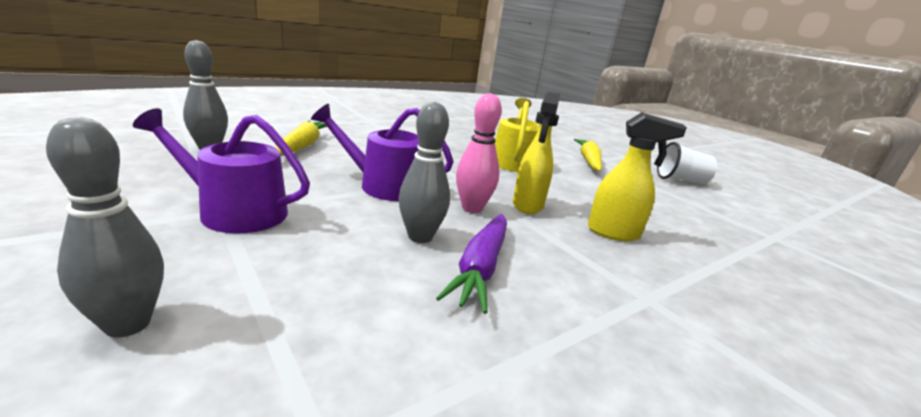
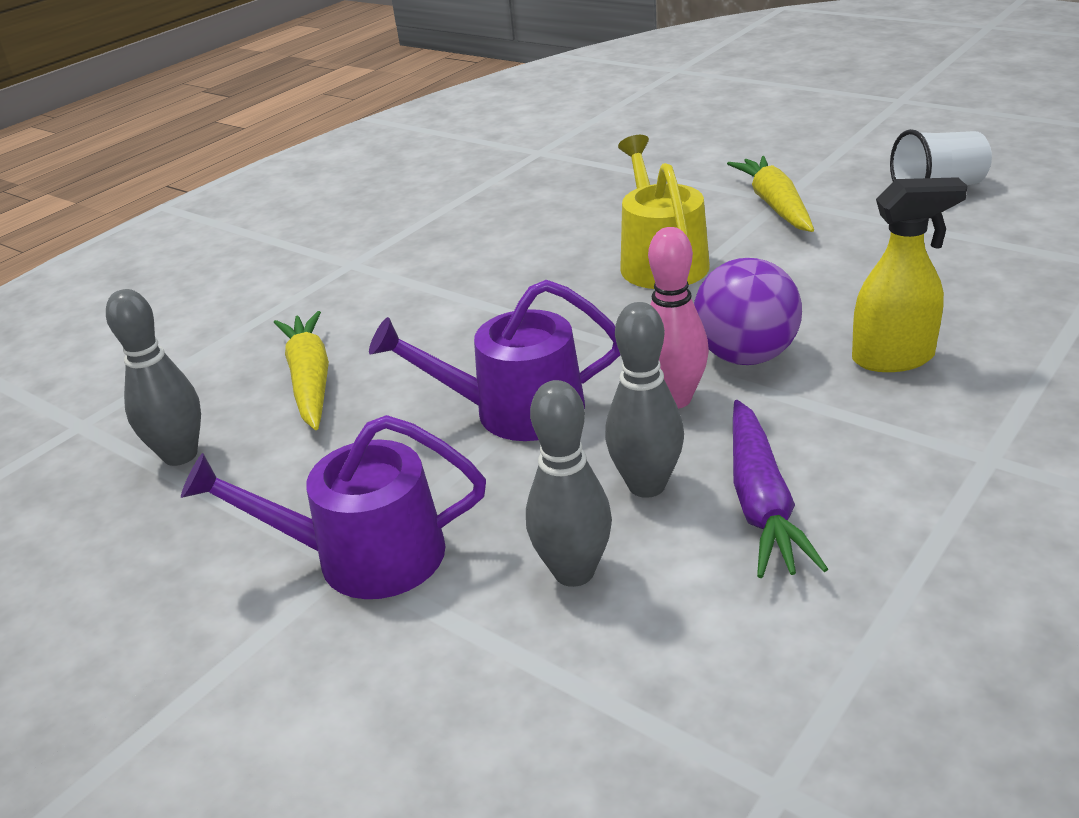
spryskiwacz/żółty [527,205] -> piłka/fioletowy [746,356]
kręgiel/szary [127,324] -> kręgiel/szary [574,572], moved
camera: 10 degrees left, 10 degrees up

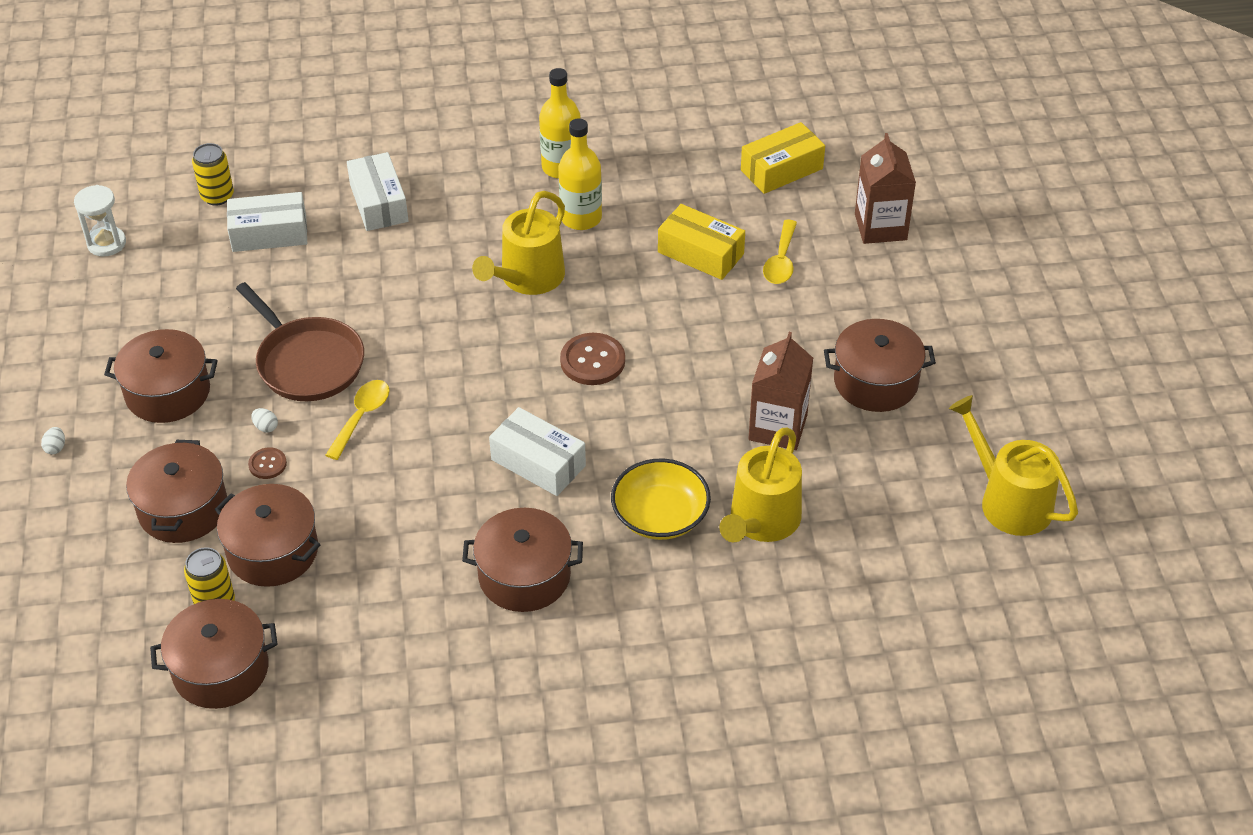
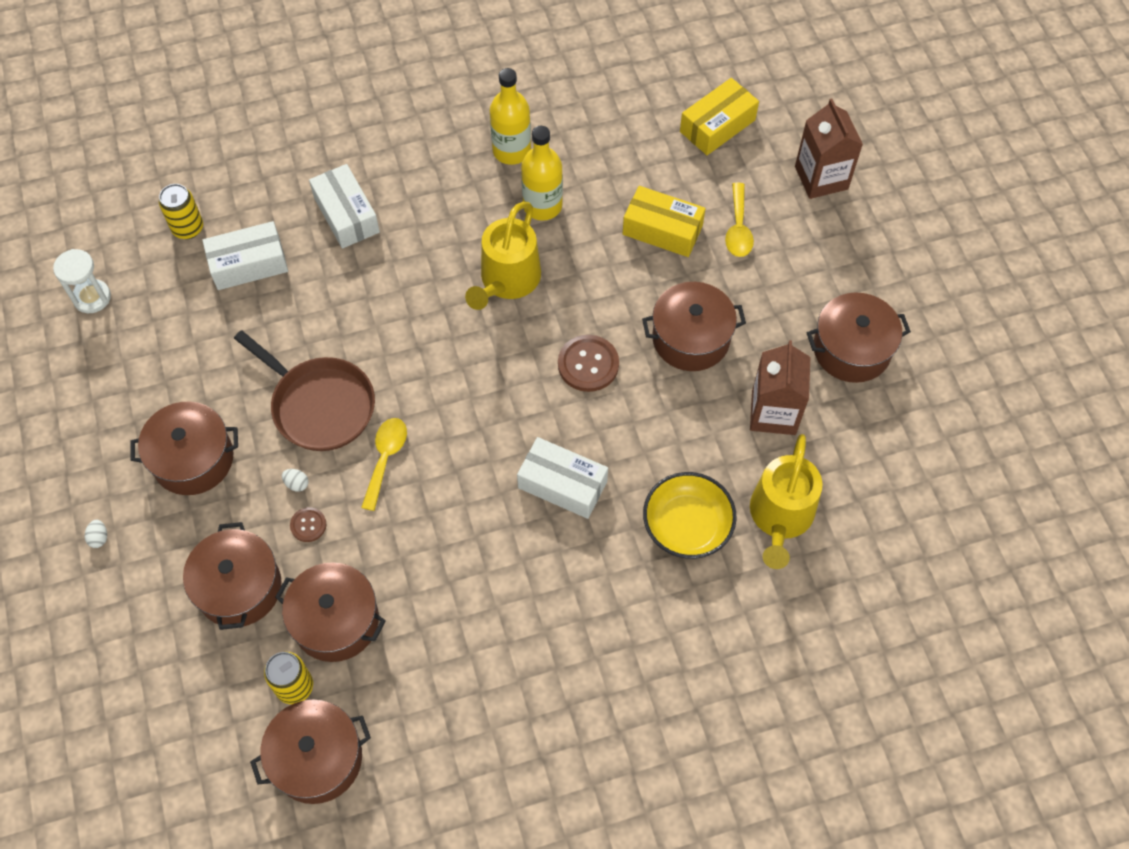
konewka/żółty [1009,501] -> none
garnek/brązowy [524,576] -> garnek/brązowy [691,338], moved
camera: 10 degrees left, 15 degrees up

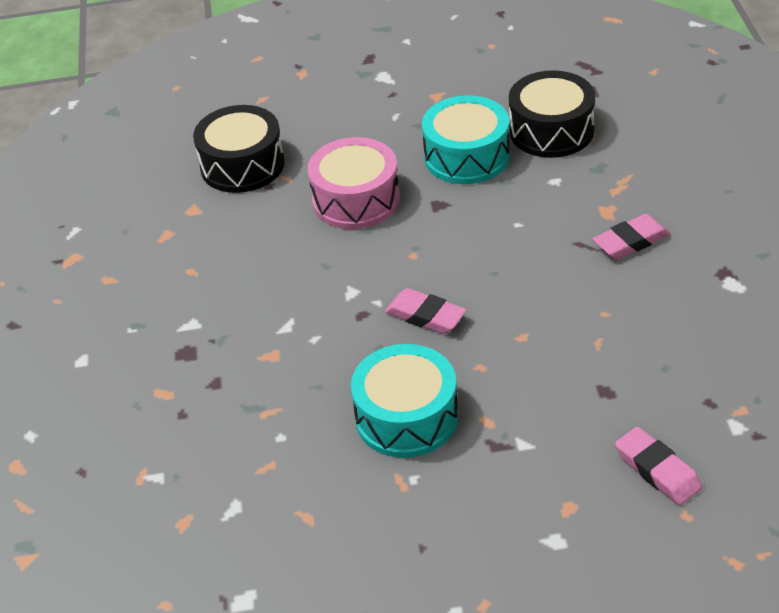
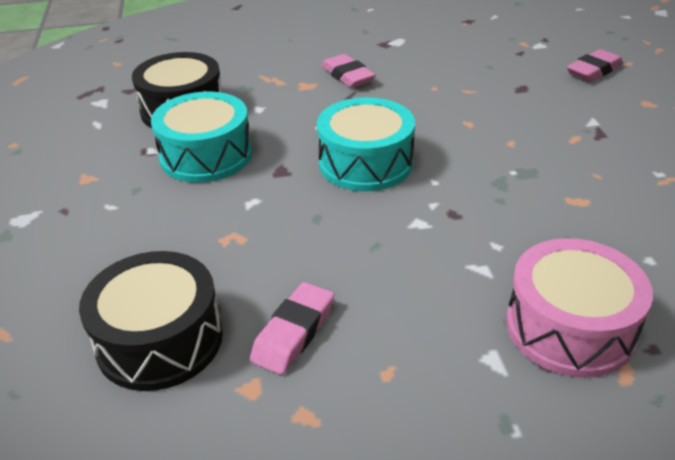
bęben/różowy [356,200] -> bęben/różowy [569,327], moved
gumka do mazania/różowy [425,316] -> gumka do mazania/różowy [294,333], moved
bęben/turkusowy [406,417] -> bęben/turkusowy [365,163], moved
camera: 95 degrees left, 5 degrees down

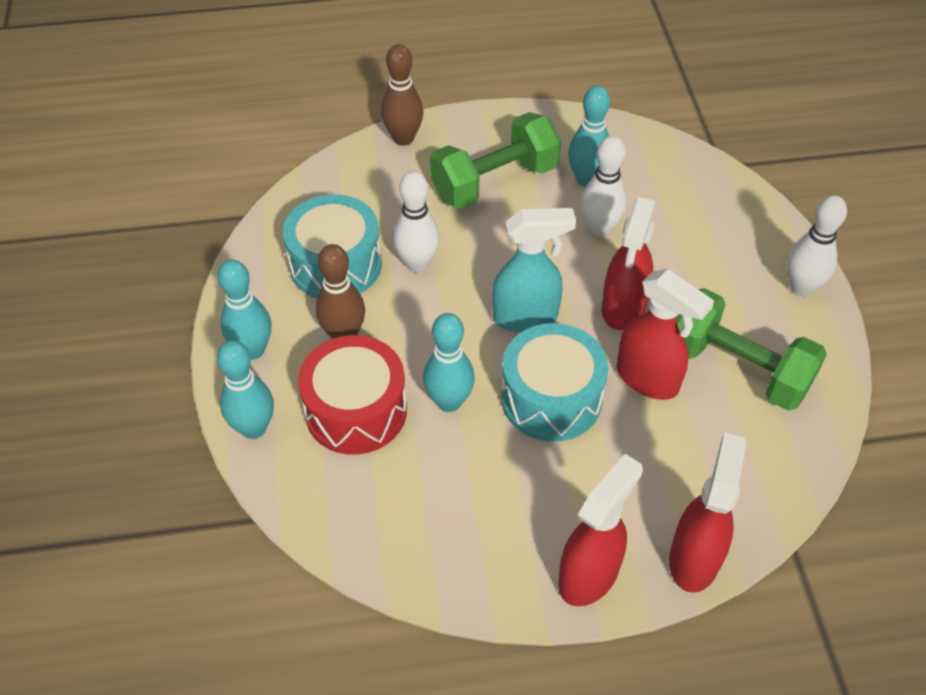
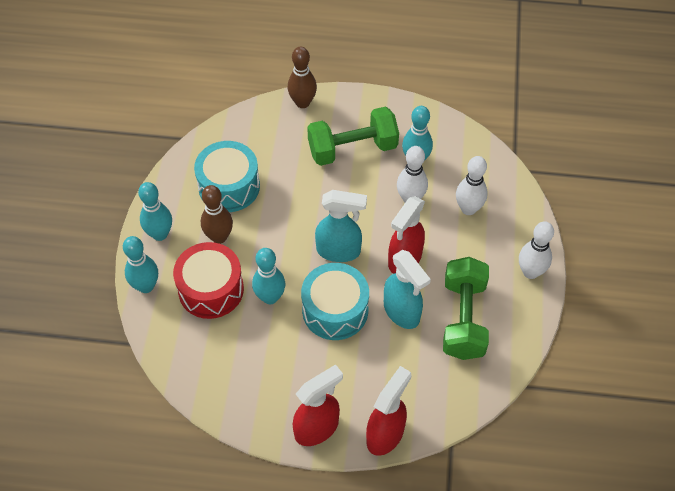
kręgiel/biały [417,264] -> kręgiel/biały [468,209], moved
spryskiwacz/czerwony [648,379] -> spryskiwacz/turkusowy [402,312]
hantel/zielony [737,369] -> hantel/zielony [463,319], 45 degrees clockwise
camera: 15 degrees right, 5 degrees up

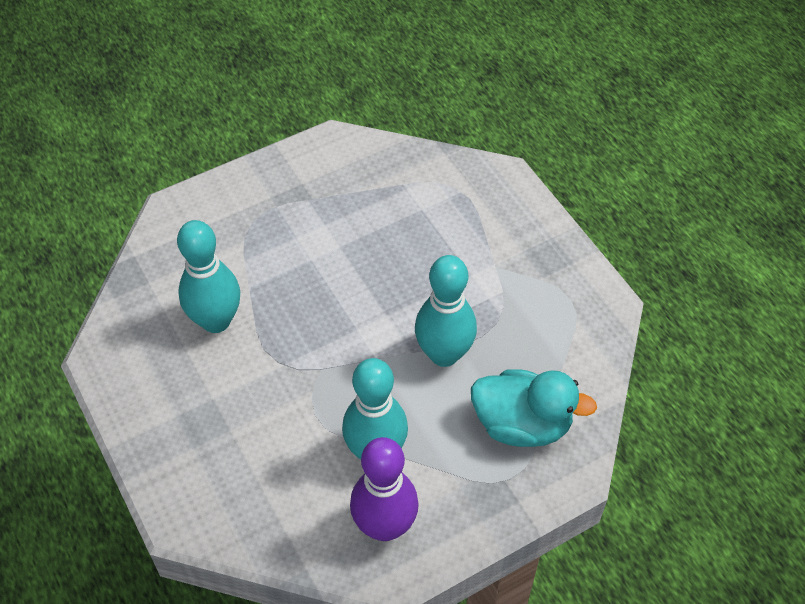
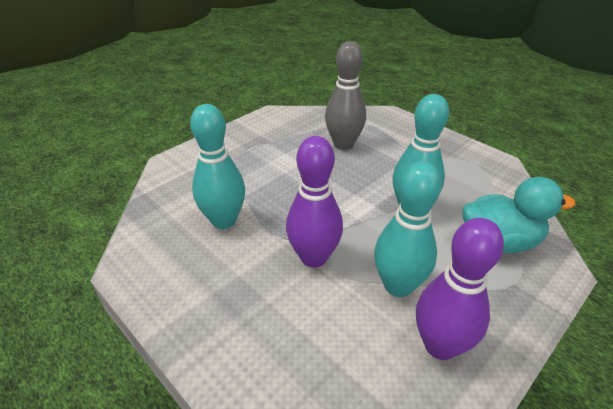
none -> kręgiel/szary [343,144]
none -> kręgiel/fioletowy [313,257]
camera: 15 degrees left, 15 degrees down

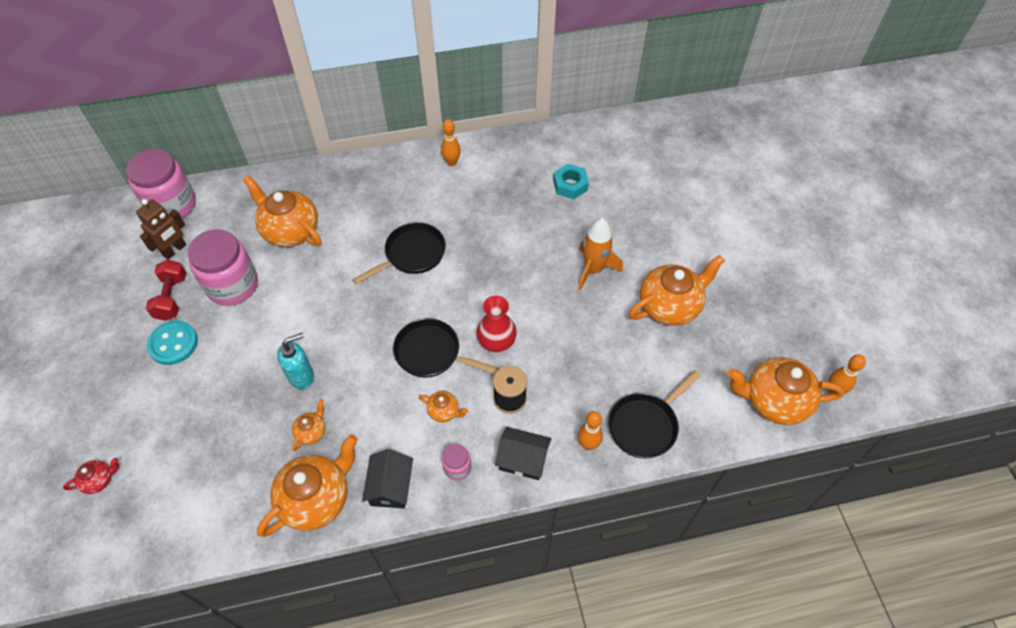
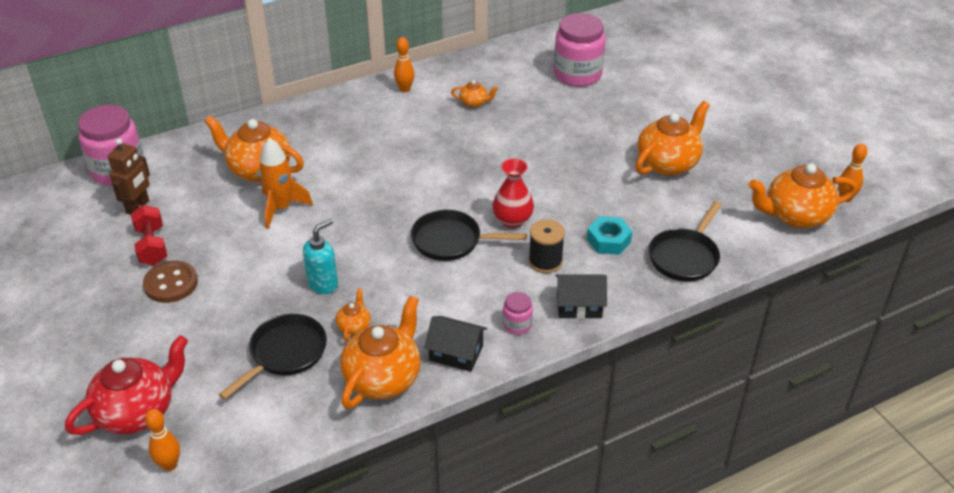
nakrętka/turkusowy [570,185] -> nakrętka/turkusowy [608,240], moved
rakieta/pomarańczowy [593,269] -> rakieta/pomarańczowy [281,208], moved
patelnia/czarny [412,254] -> patelnia/czarny [285,354], moved
słoik/różowy [232,285] -> słoik/różowy [577,74], moved
guzik/turkusowy [173,344] -> guzik/brązowy [171,283]
imbryk/pomarańczowy [444,411] -> imbryk/pomarańczowy [474,103], moved
kręgiel/pomarańczowy [588,444] -> kręgiel/pomarańczowy [169,465], moved
domek/czarny [390,486] -> domek/czarny [456,353], 60 degrees counterclockwise
imbryk/czerwony [99,480] -> imbryk/czerwony [137,412], x2.16
camera: 15 degrees left, 15 degrees down

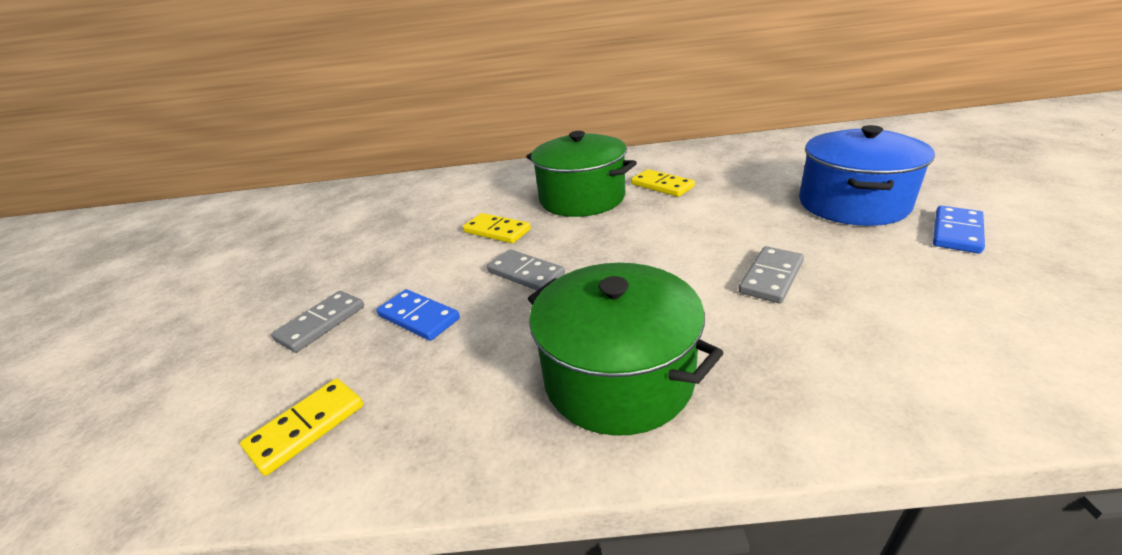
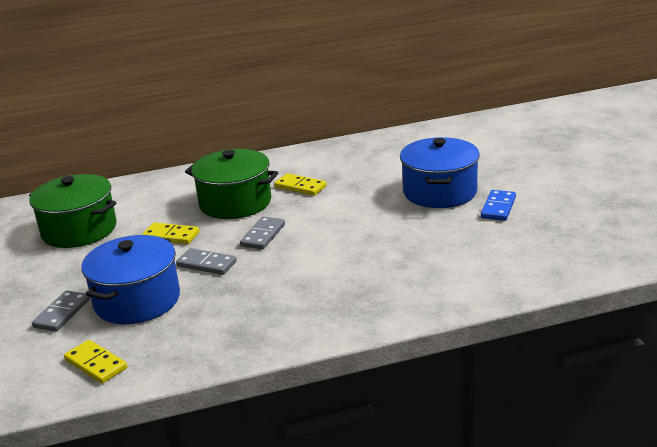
kostka domina/szary [771,277] -> kostka domina/szary [263,235], moved
garnek/zielony [618,377] -> garnek/zielony [79,230], moved
kostka domina/niebieski [418,317] -> garnek/niebieski [137,300]
kostka domina/żółty [307,427] -> kostka domina/żółty [96,364], 75 degrees counterclockwise
camera: 15 degrees left, 5 degrees down

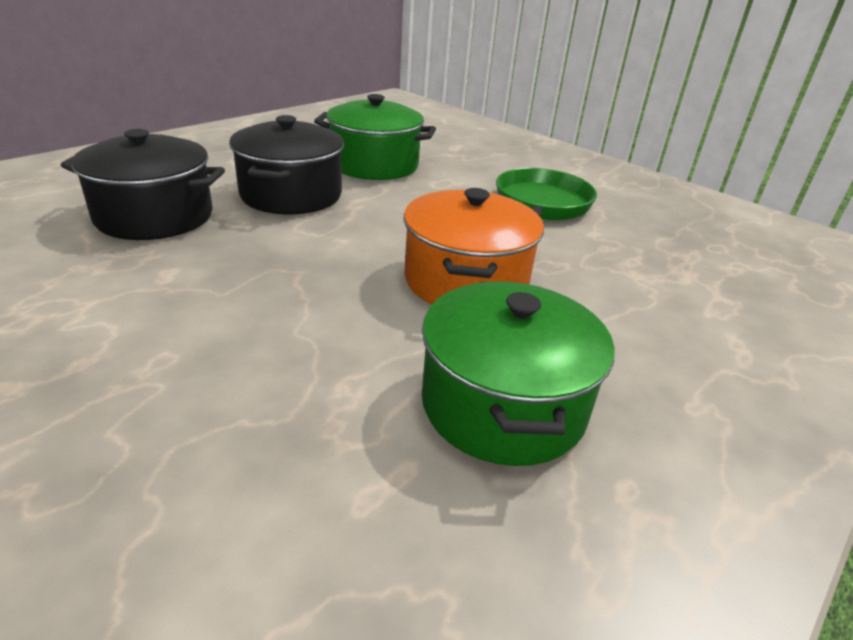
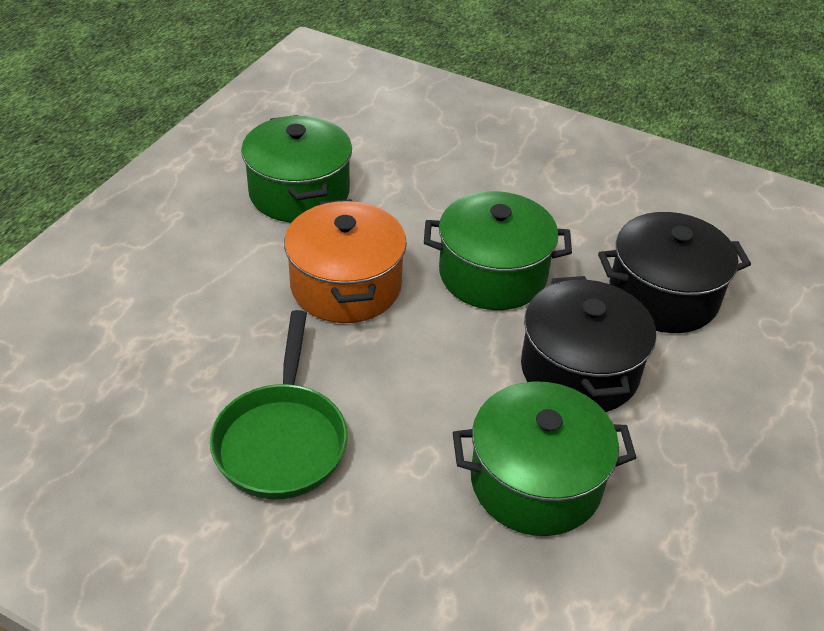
none -> garnek/zielony [492,274]
camera: 165 degrees right, 10 degrees up

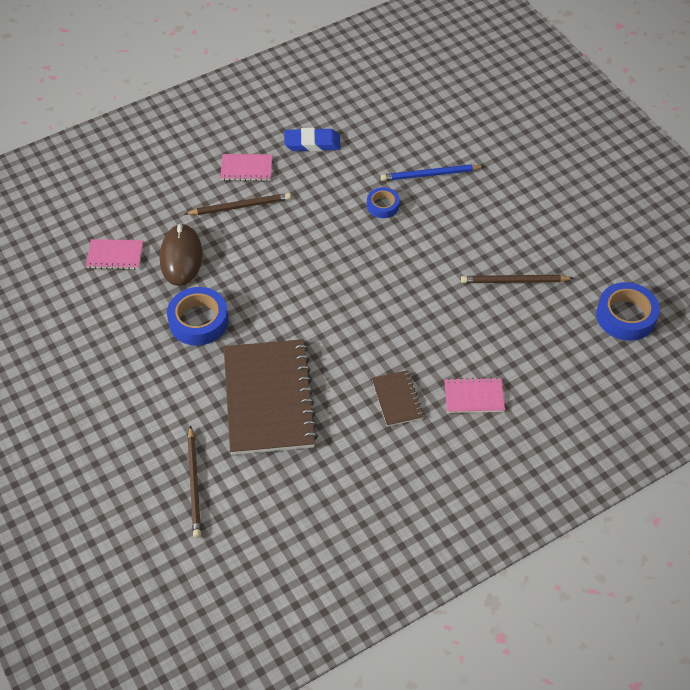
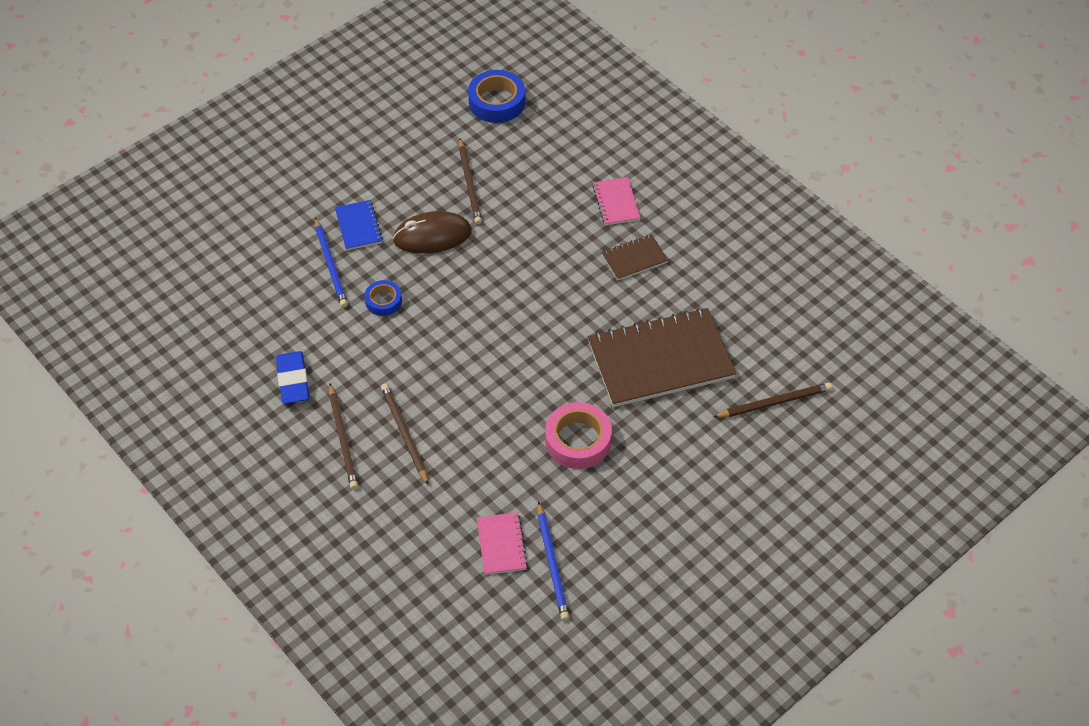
zeszyt/różowy [246,169] -> ołówek/brązowy [343,439]
myszka/brązowy [181,257] -> myszka/brązowy [432,236], moved
taśma klejąca/niebieski [198,321] -> taśma klejąca/różowy [578,440]
none -> zeszyt/niebieski [358,226]
none -> ołówek/niebieski [552,564]
camera: 100 degrees left, 0 degrees up

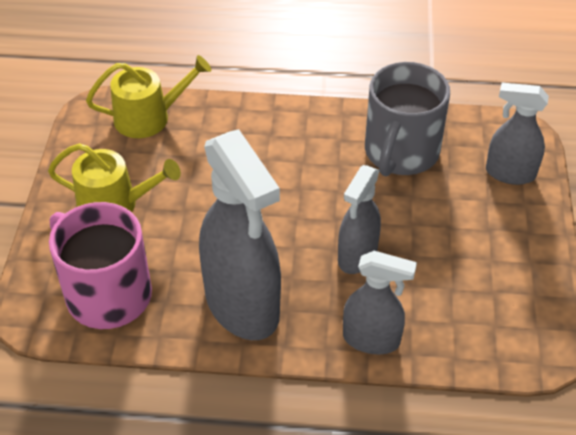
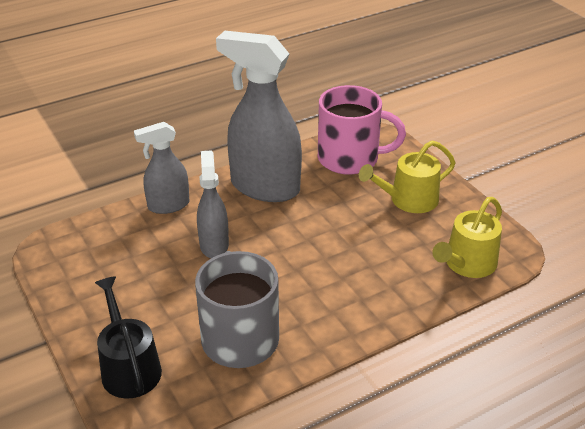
spryskiwacz/szary [509,173] -> konewka/czarny [129,367]
camera: 145 degrees right, 10 degrees down

